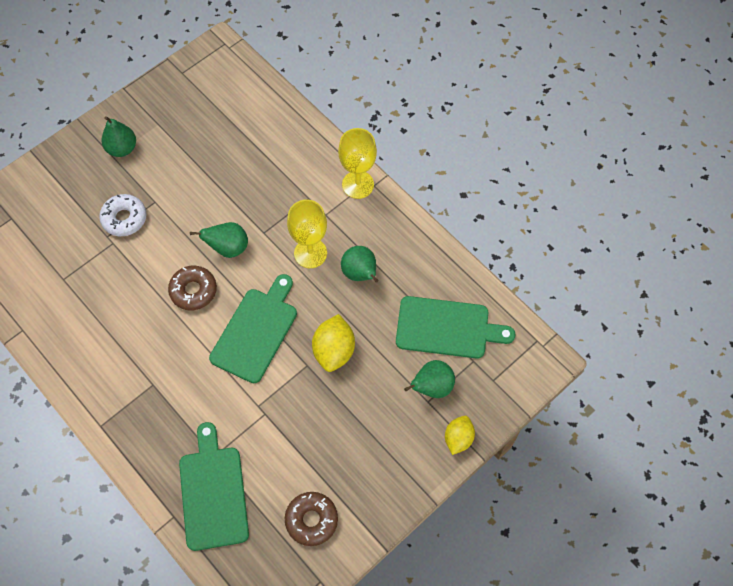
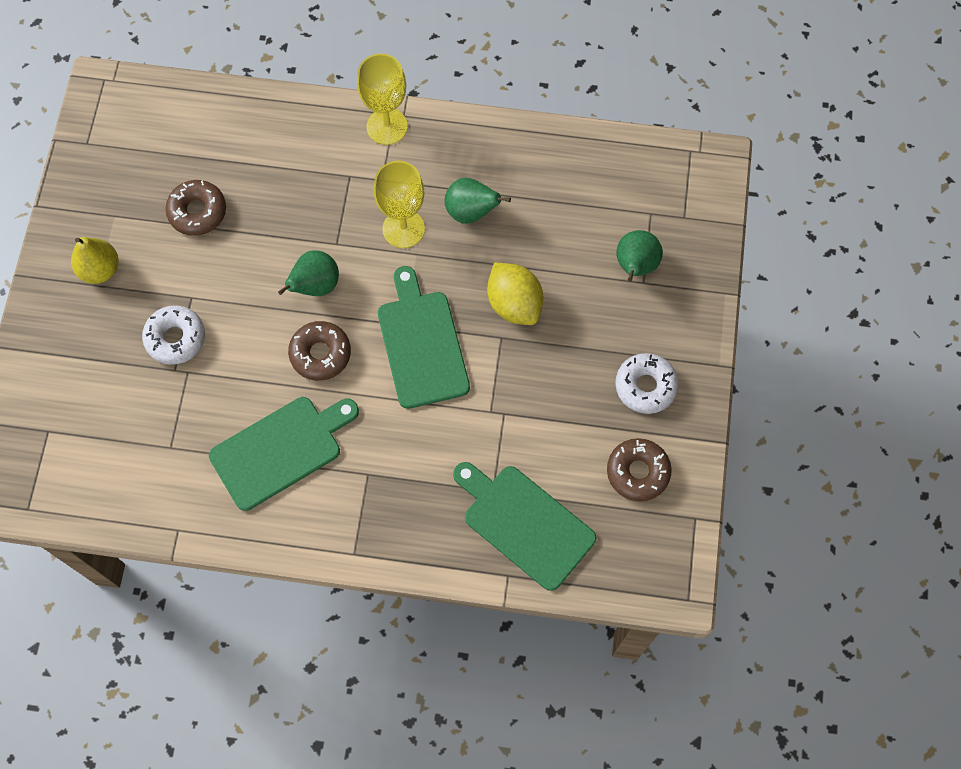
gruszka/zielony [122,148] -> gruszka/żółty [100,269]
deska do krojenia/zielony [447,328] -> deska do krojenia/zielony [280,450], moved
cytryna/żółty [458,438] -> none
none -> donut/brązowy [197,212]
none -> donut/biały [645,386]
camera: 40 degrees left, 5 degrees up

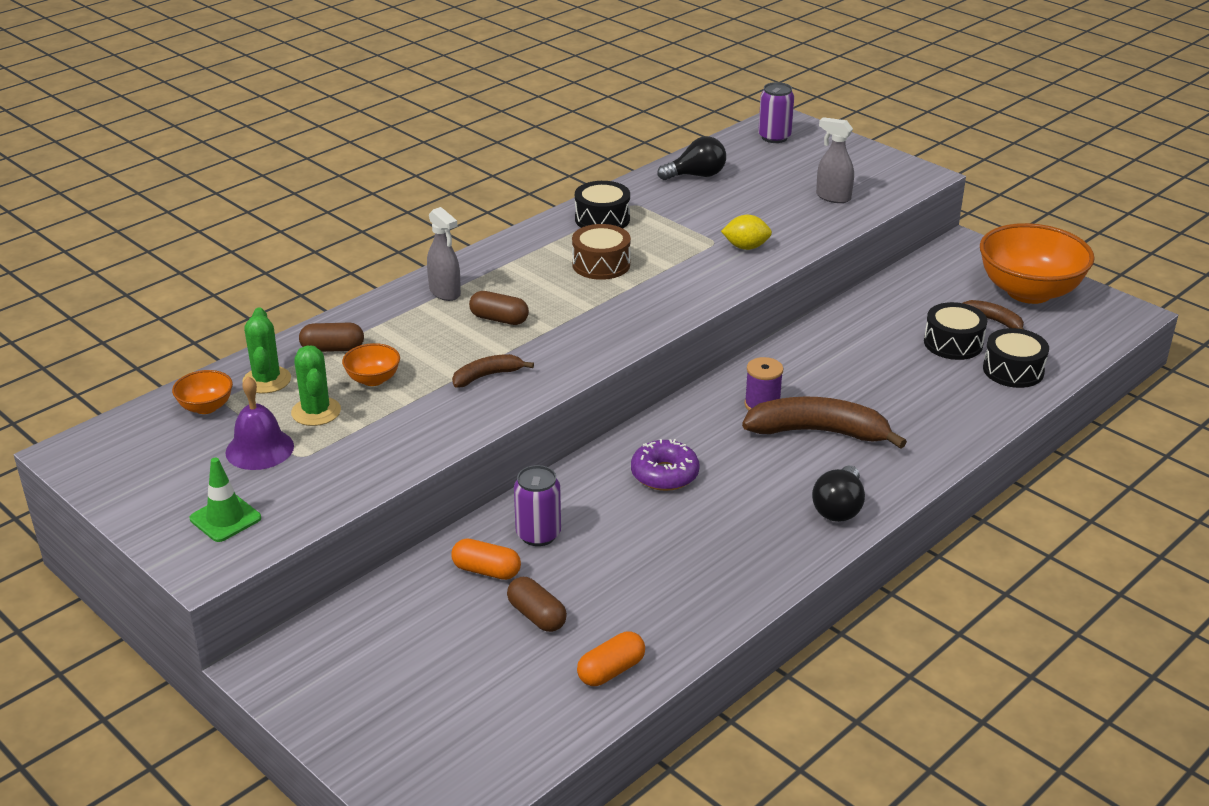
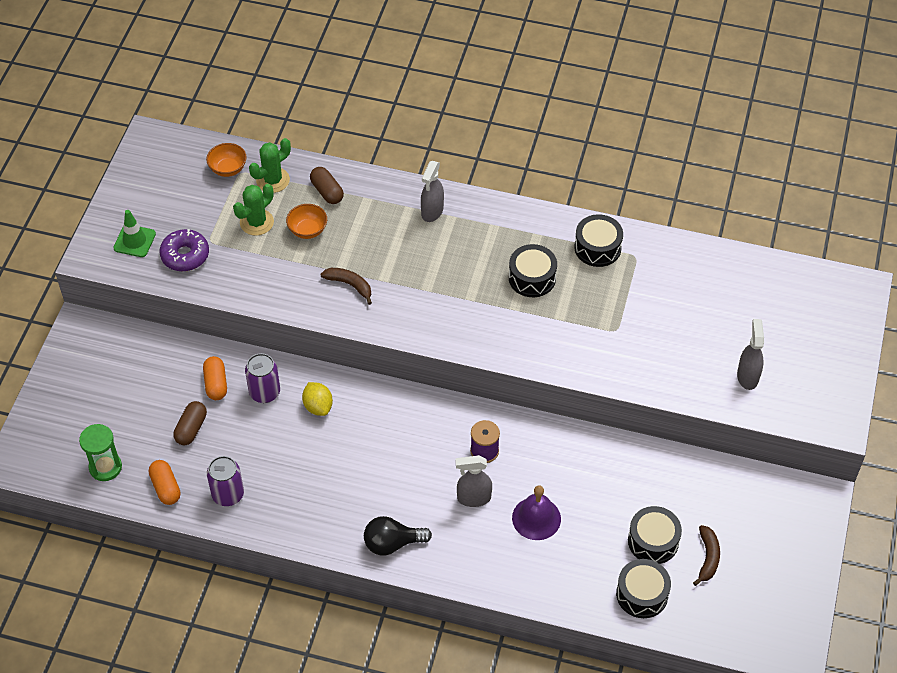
puszka/fioletowy [774,137] -> puszka/fioletowy [228,494], moved
żarówka/czarny [696,175] -> none
cytryna/żółty [746,247] -> cytryna/żółty [318,406], moved
miska/pomarańczowy [1029,292] -> none
bęben/brązowy [601,264] -> bęben/czarny [532,278]
kapsułka/brązowy [499,319] -> none
dzwonek/fioletowy [259,449] -> dzwonek/fioletowy [536,518], moved
banan/brązowy [819,432] -> spryskiwacz/szary [473,498]
donut/fioletowy [664,474] -> donut/fioletowy [185,255], moved
kapsułka/pomarańczowy [611,671] -> kapsułka/pomarańczowy [166,487], 45 degrees clockwise
none -> klepsydra/zielony [105,467]
camera: 60 degrees right, 20 degrees up

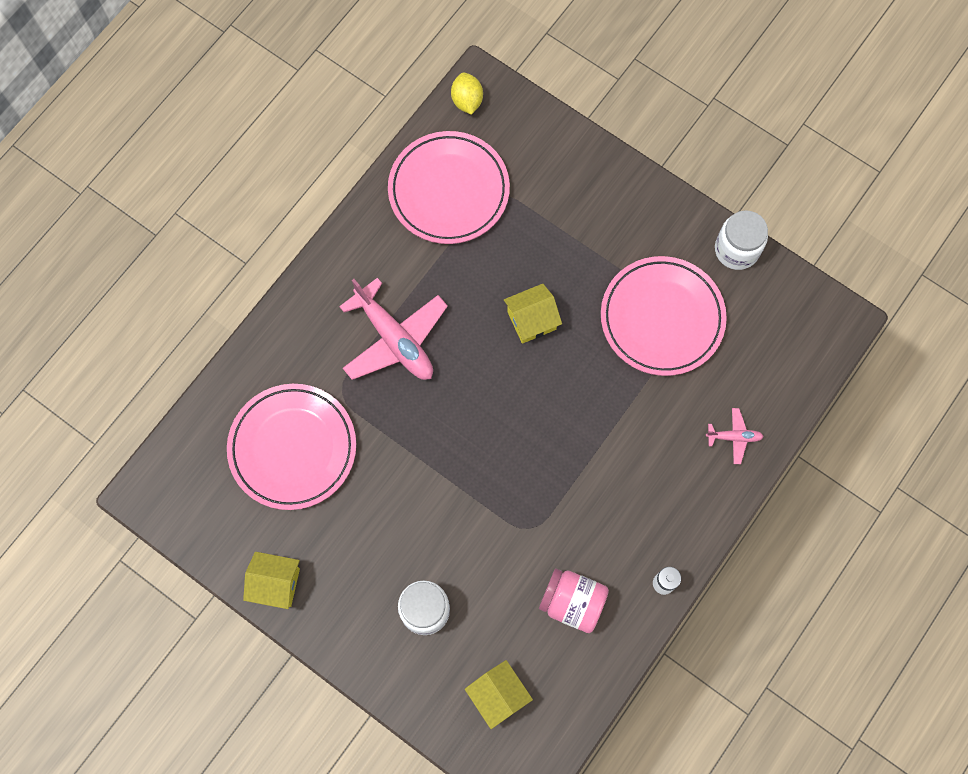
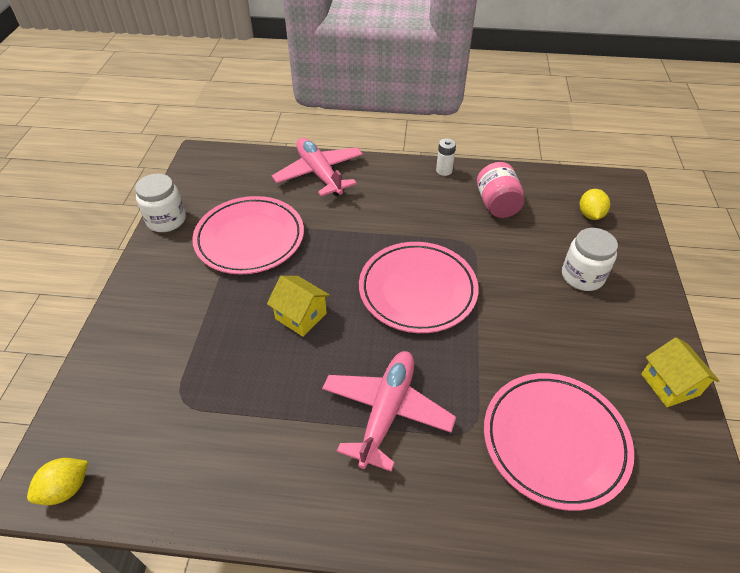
talerz/różowy [449,190] -> talerz/różowy [417,290], moved
samolot/różowy [734,437] -> samolot/różowy [319,174], x2.16
domek/żółty [498,695] -> cytryna/żółty [590,215]
camera: 120 degrees left, 25 degrees down

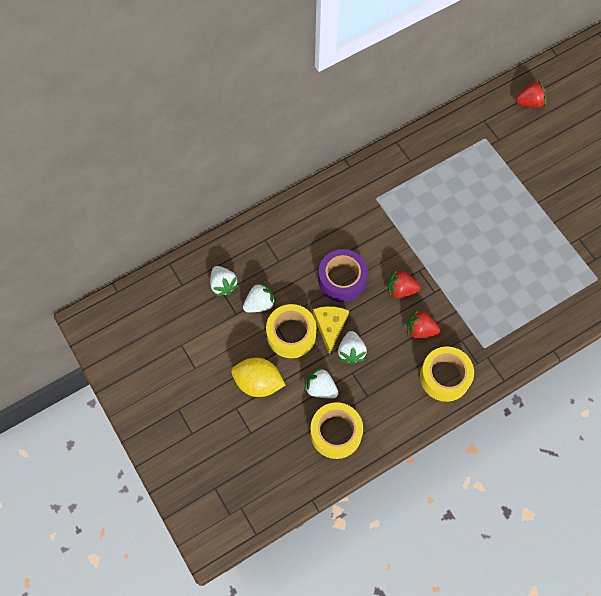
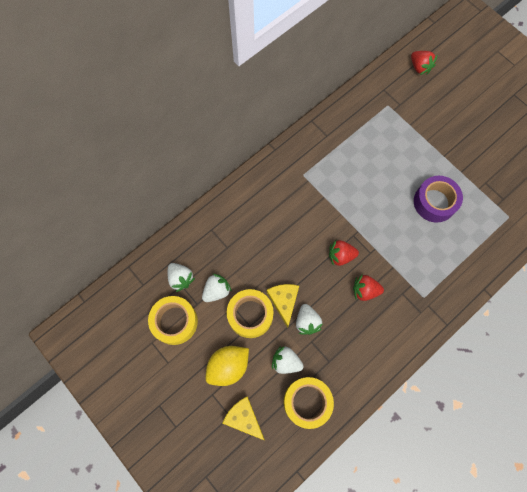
truskawka/czerwony [530,102] -> truskawka/czerwony [420,67], 75 degrees clockwise
taśma klejąca/fioletowy [342,279] -> taśma klejąca/fioletowy [434,202], moved
taśma klejąca/żółty [445,377] -> taśma klejąca/żółty [175,322], moved
cytryna/żółty [258,382] -> cytryna/żółty [228,366], 45 degrees counterclockwise
none -> ser/żółty [244,418]
camera: 10 degrees left, 5 degrees up

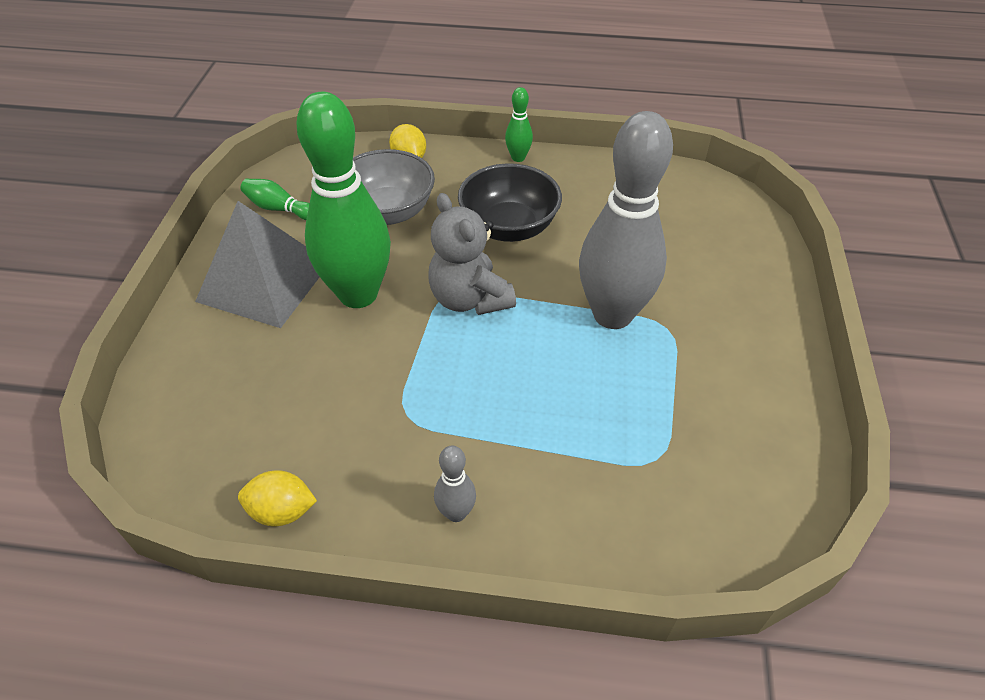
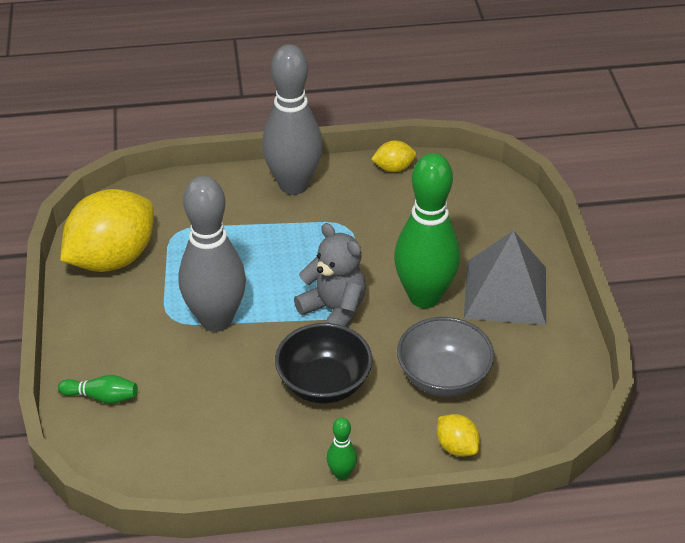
kręgiel/zielony [279,209] -> kręgiel/zielony [102,397], moved
kręgiel/szary [456,513] -> kręgiel/szary [293,185], x2.41
none -> cytryna/żółty [112,258]
camera: 165 degrees right, 5 degrees down

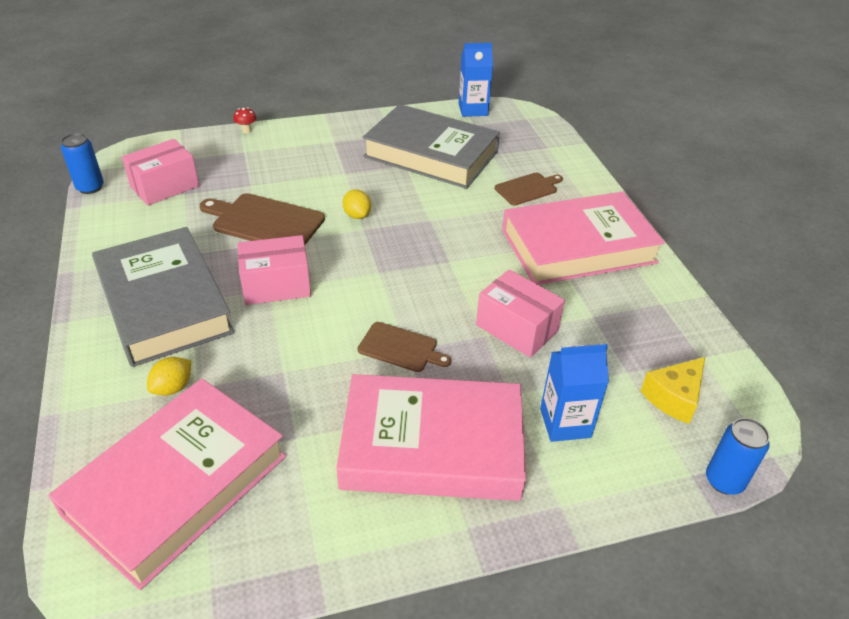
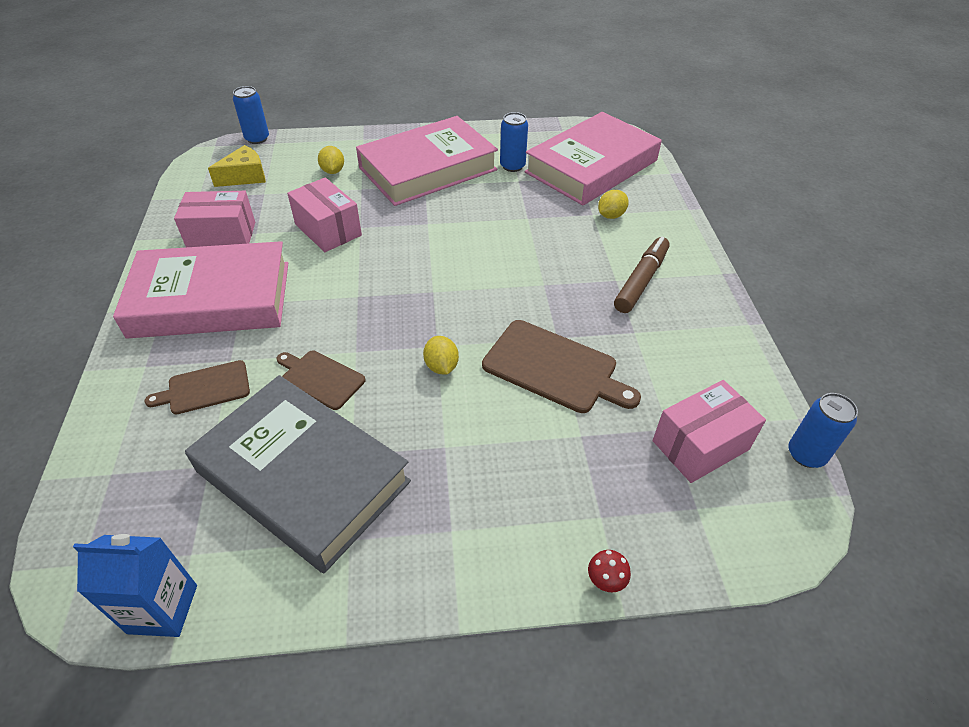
książka/szary [164,303] -> flamaster/brązowy [641,281]
pudełko/różowy [276,285] -> pudełko/różowy [222,236], moved
deska do krojenia/brązowy [400,348] -> deska do krojenia/brązowy [320,378], moved
karton mleka/niebieski [565,423] -> cytryna/żółty [333,171]
książka/różowy [432,445] -> książka/różowy [428,169], 45 degrees counterclockwise
none -> puszka/niebieski [512,166]
camera: 170 degrees left, 5 degrees up

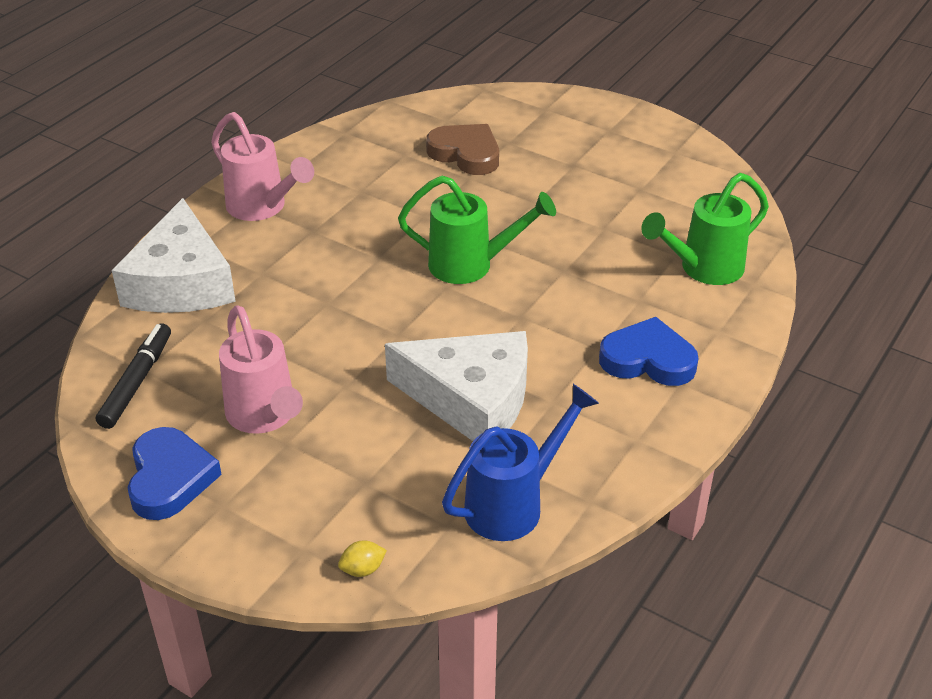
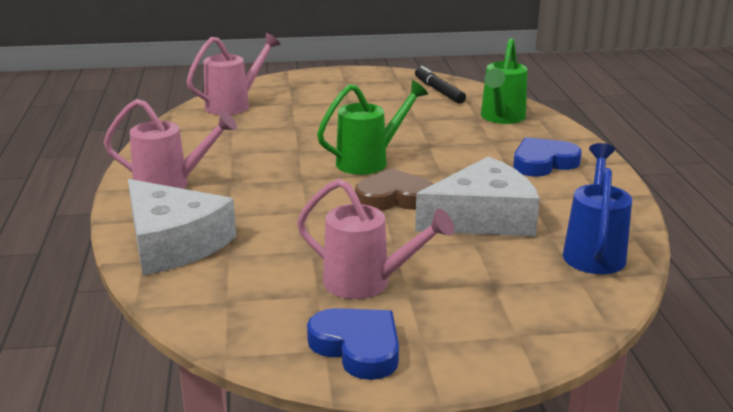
serce/brązowy [466,154] -> serce/brązowy [394,198], moved
flamaster/czarny [137,382] -> flamaster/czarny [439,91], moved
cytryna/żółty [363,569] -> none
none -> konewka/różowy [234,105]
camera: 40 degrees left, 15 degrees down

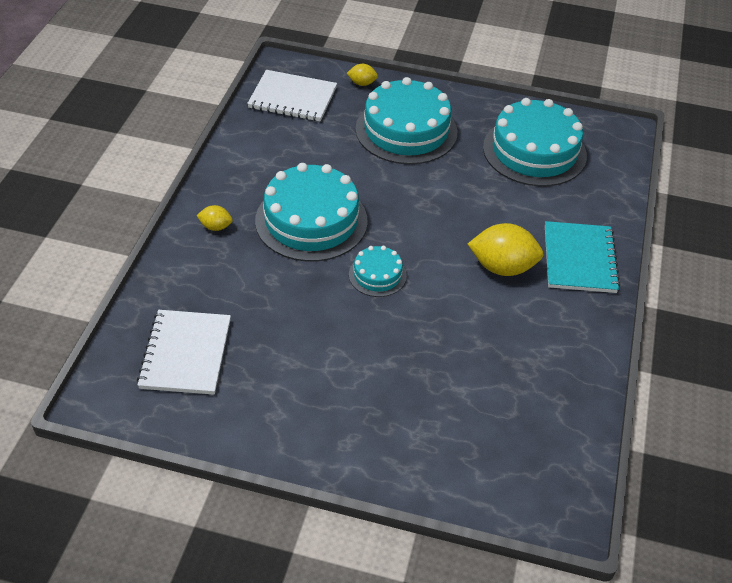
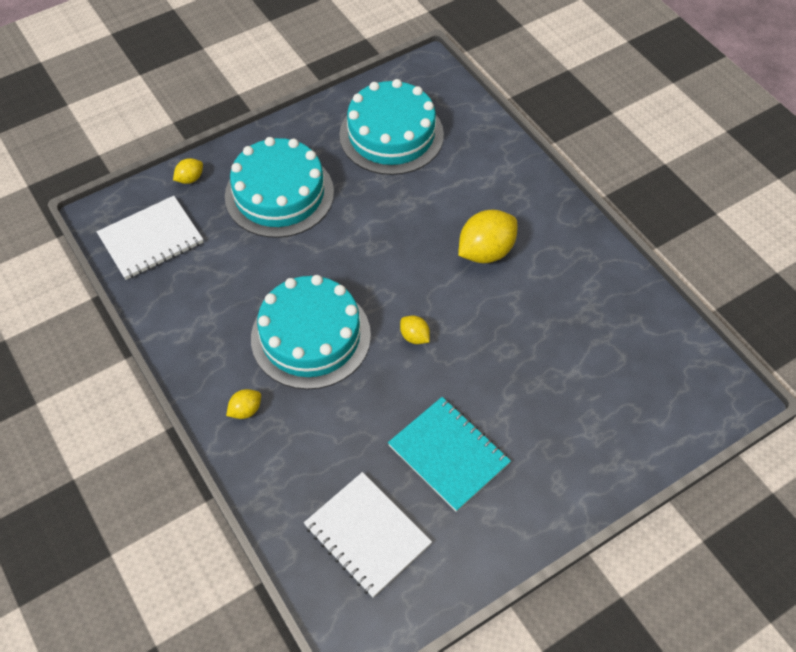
zeszyt/turkusowy [579,259] -> zeszyt/turkusowy [449,454], moved
tort/turkusowy [377,275] -> cytryna/żółty [414,337]
camera: 45 degrees left, 10 degrees up

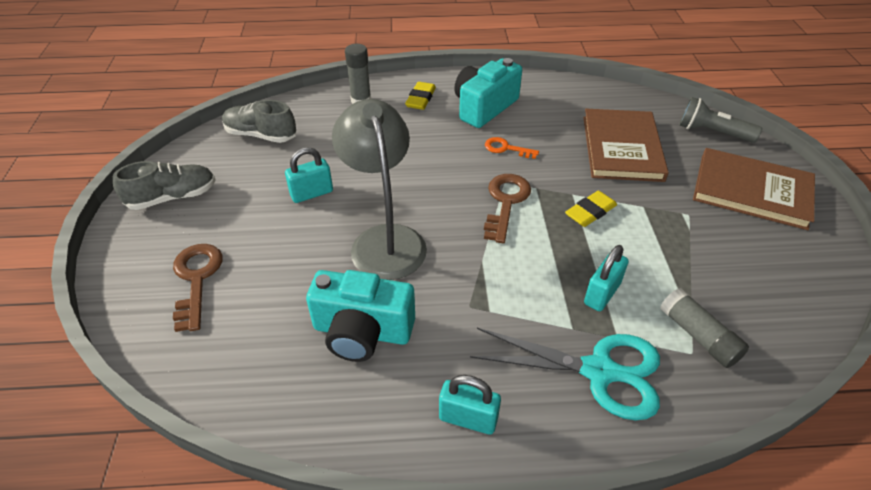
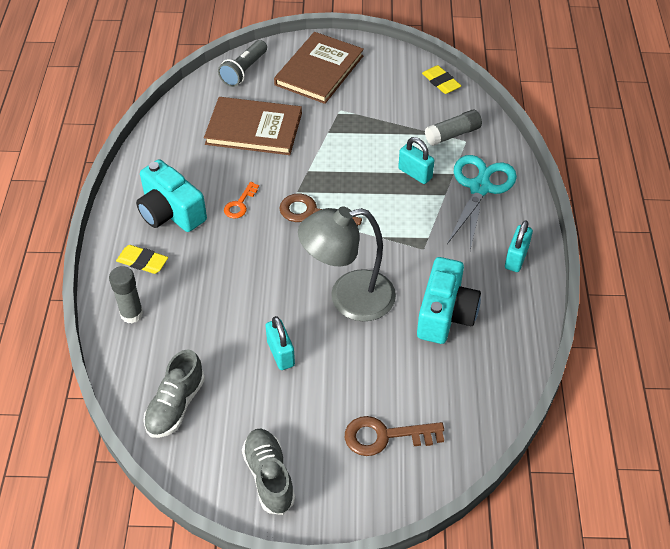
gumka do mazania/żółty [590,212] -> gumka do mazania/żółty [441,82], moved
camera: 85 degrees left, 5 degrees up

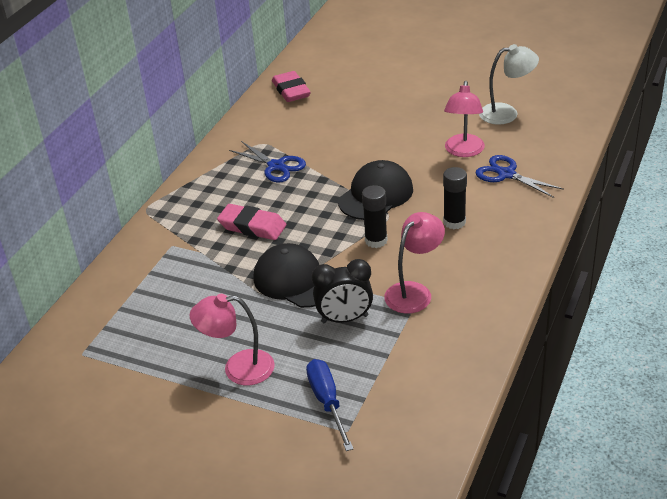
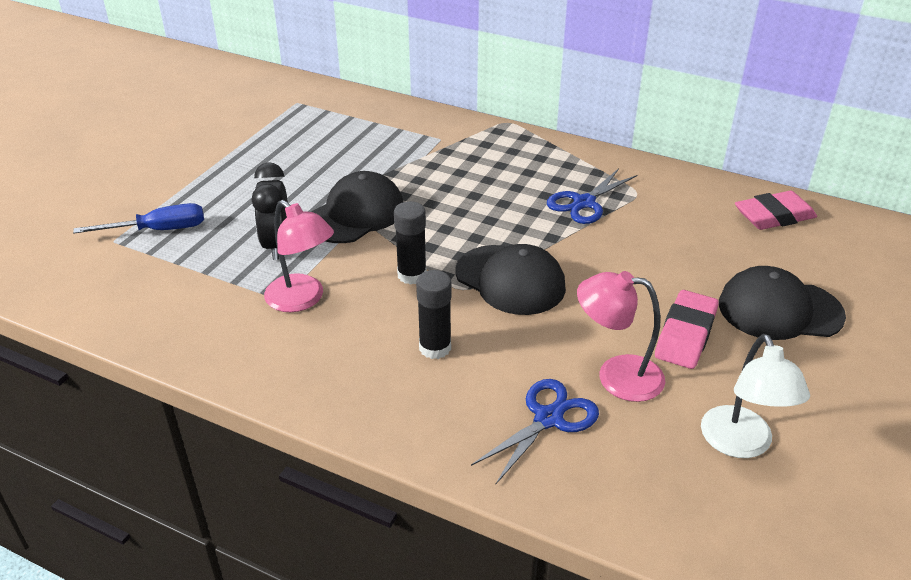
gumka do mazania/różowy [252,226] -> gumka do mazania/różowy [685,335], moved
lampka/różowy [238,368] -> none
none -> czapka/czarny [779,310]
camera: 90 degrees right, 0 degrees up

